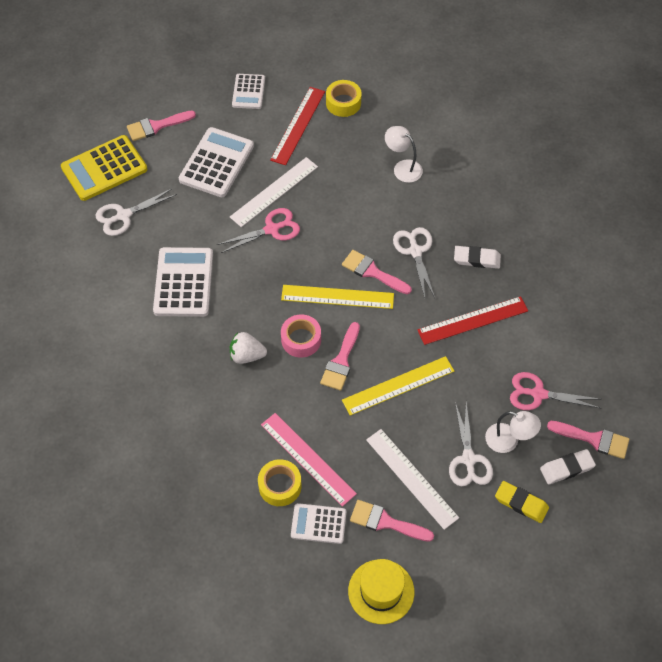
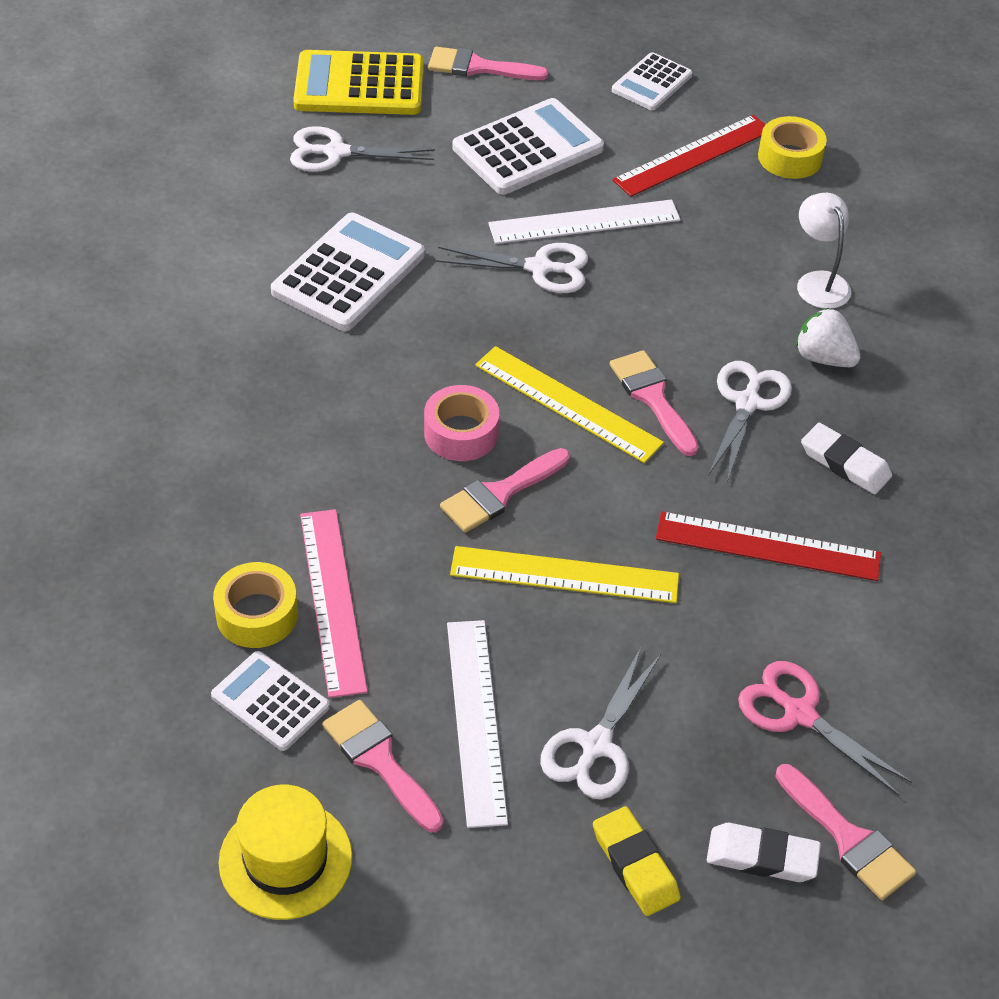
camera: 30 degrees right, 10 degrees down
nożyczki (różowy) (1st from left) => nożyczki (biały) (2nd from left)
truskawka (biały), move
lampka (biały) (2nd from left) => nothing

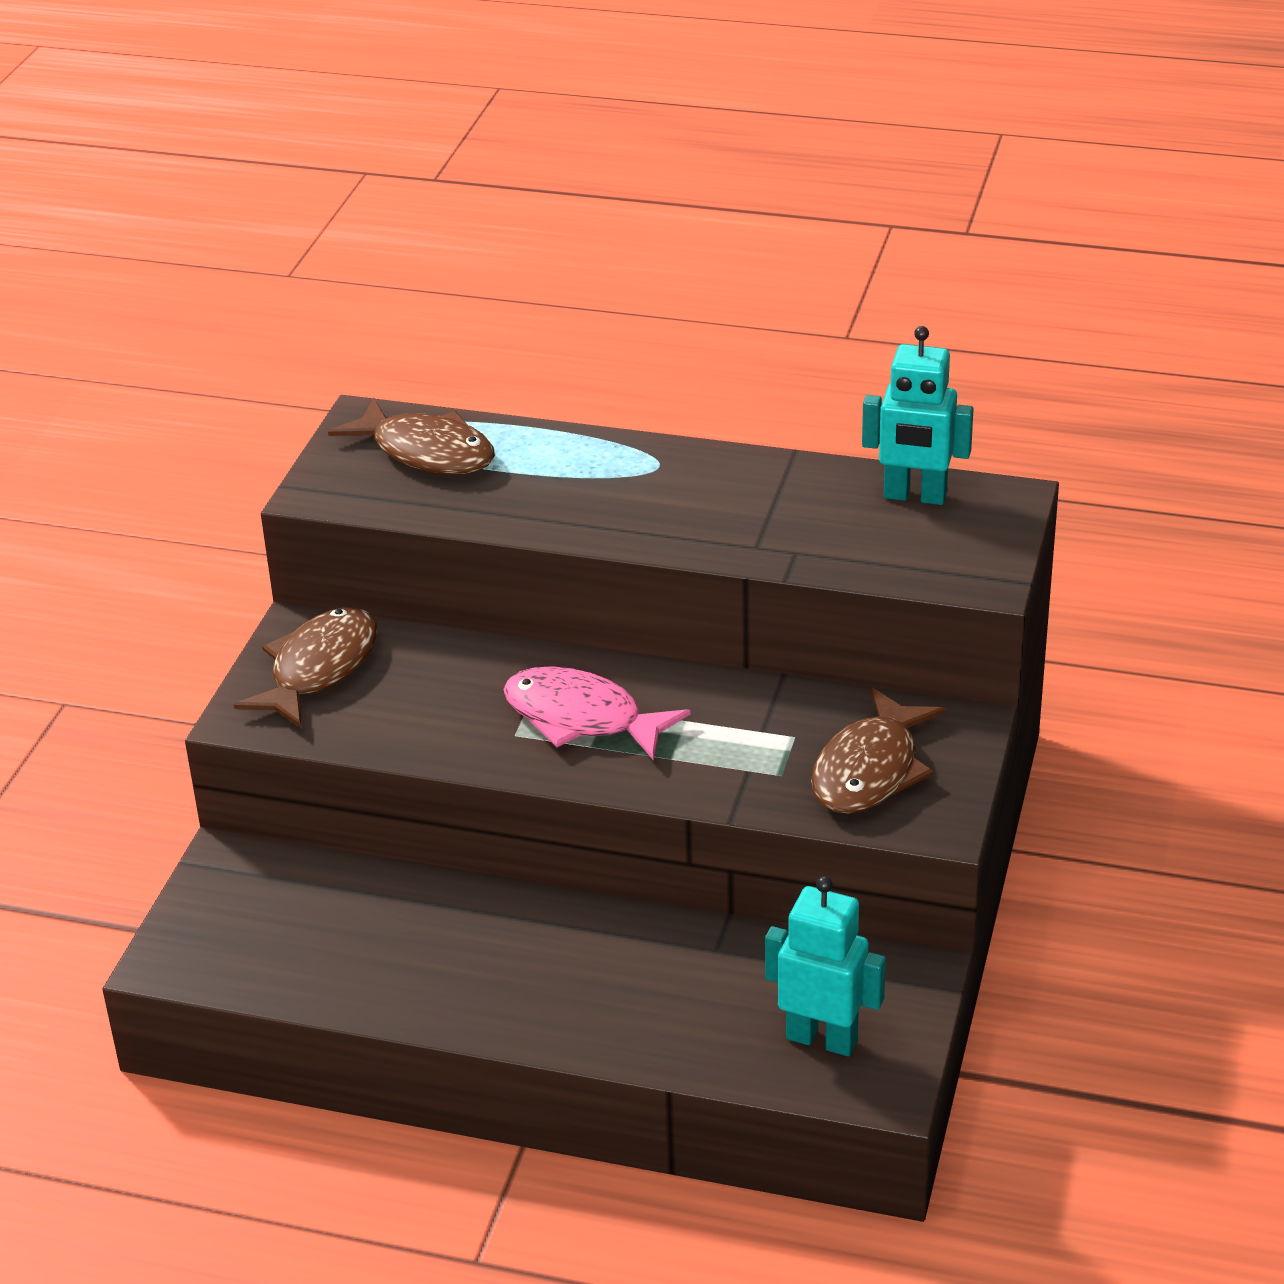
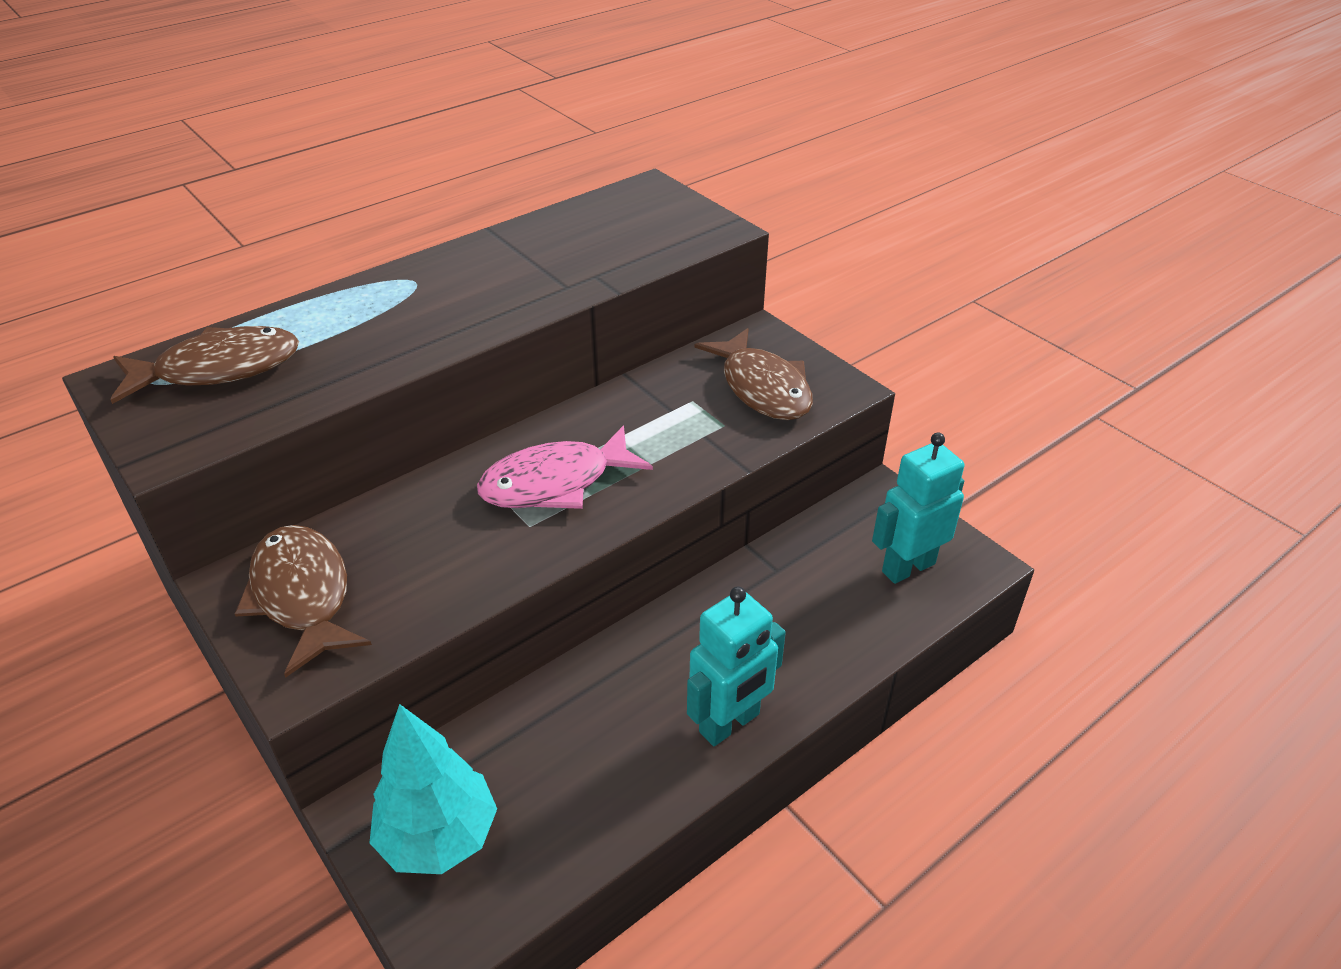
camera: 55 degrees left, 5 degrees up
robot (turkusowy) (2nd from left in the first image) => robot (turkusowy) (1st from left), move
nothing => drzewko (turkusowy)

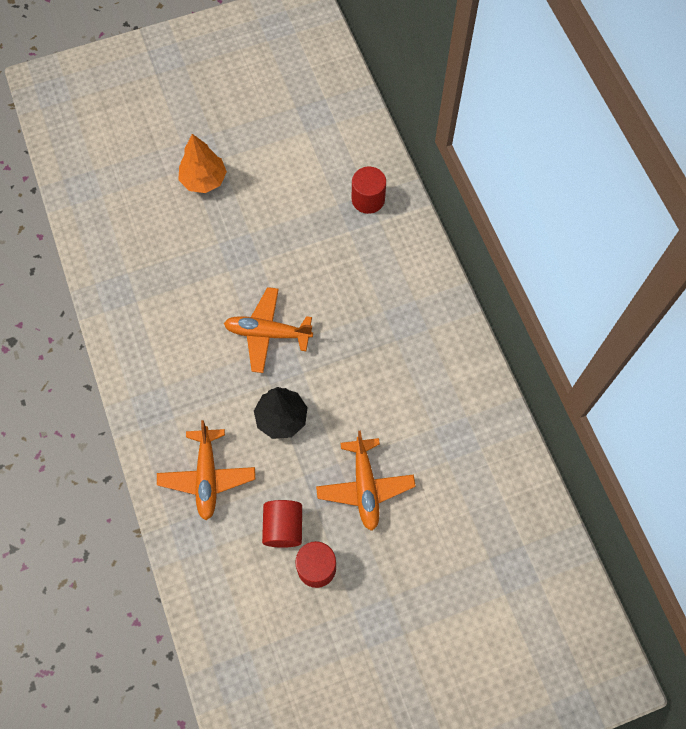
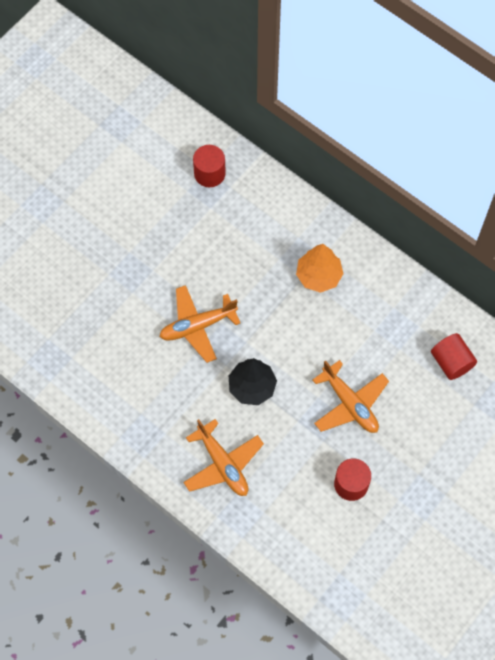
camera: 30 degrees left, 0 degrees up
drzewko (pomarańczowy), move
walec (czerwony) (1st from left in the first image) => walec (czerwony) (3rd from left), move

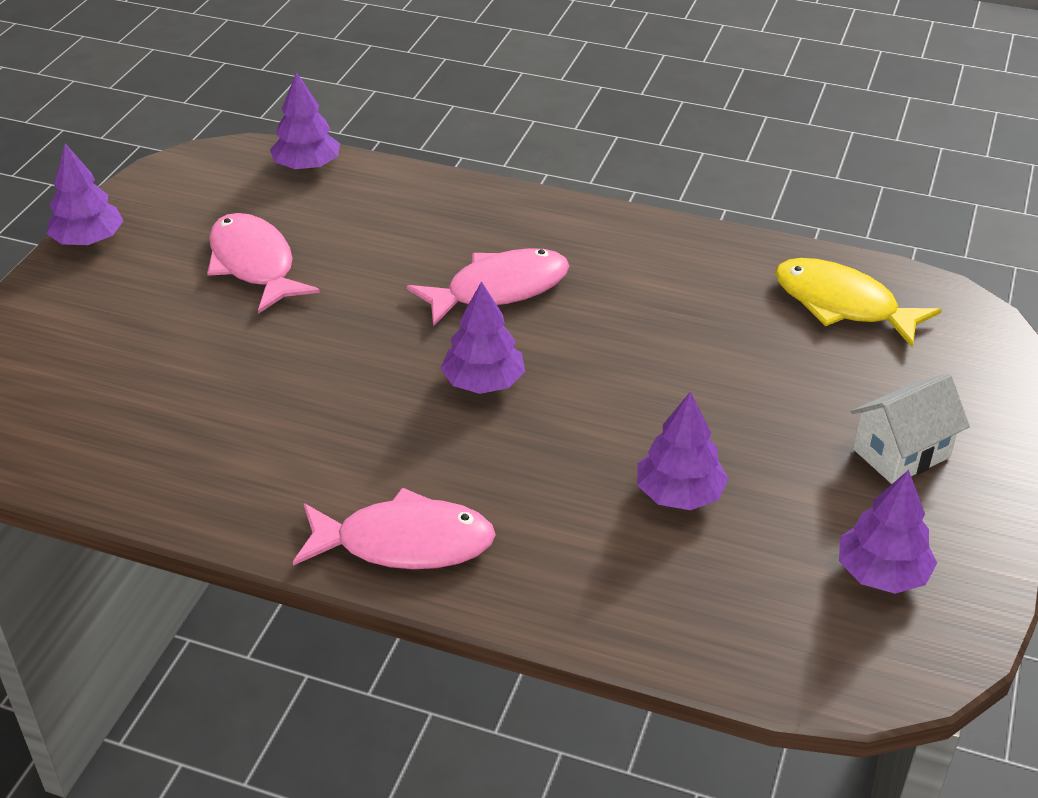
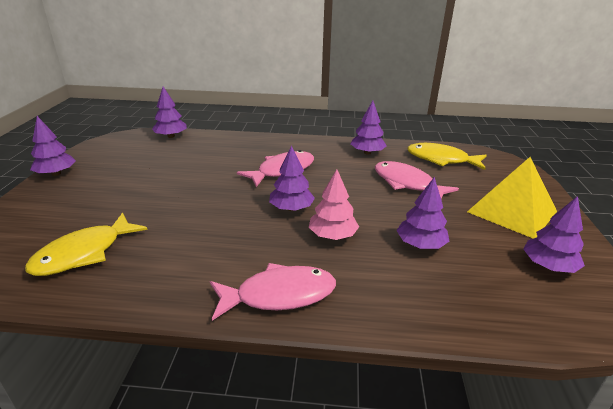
camera: 15 degrees left, 10 degrees down
ryba (różowy) (1st from left in the first image) => ryba (różowy) (3rd from left), move
domek (biały) => piramida (żółty)
nothing => ryba (żółty) (1st from left)
nothing => drzewko (różowy)
nothing => drzewko (fioletowy) (4th from left)

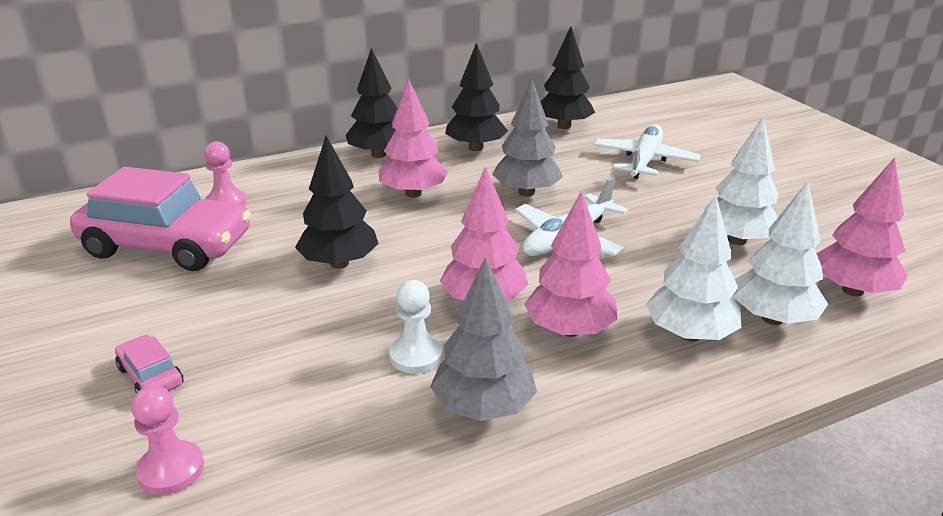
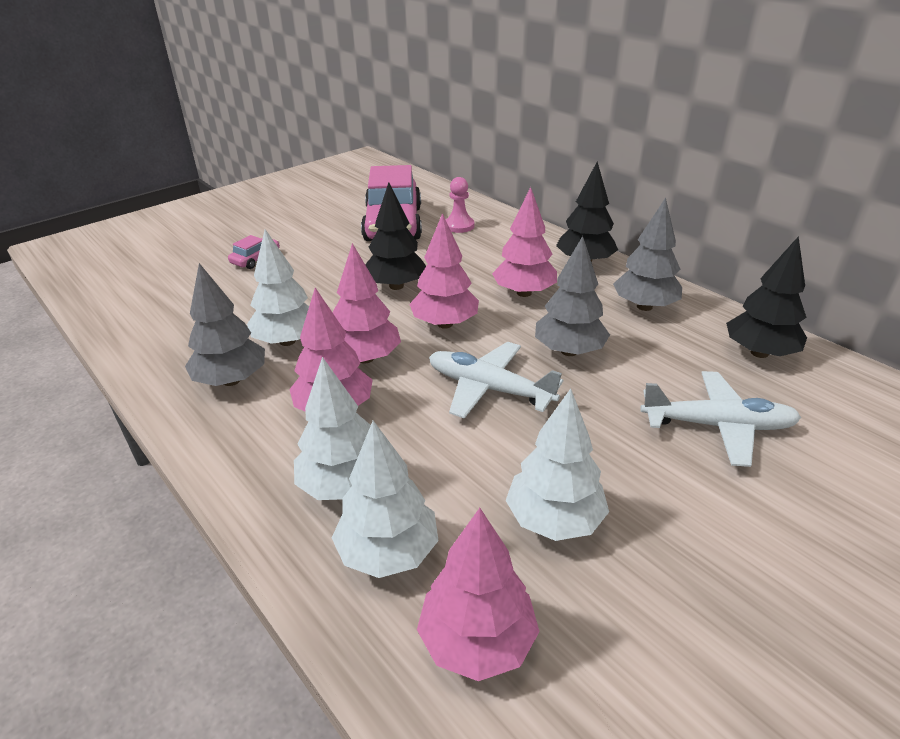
camera: 75 degrees right, 5 degrees up
pionek (różowy) (1st from left) => nothing
pionek (biały) => drzewko (biały) (1st from left)
drzewko (czarny) (3rd from left) => drzewko (szary) (3rd from left)
nothing => drzewko (różowy) (3rd from left)

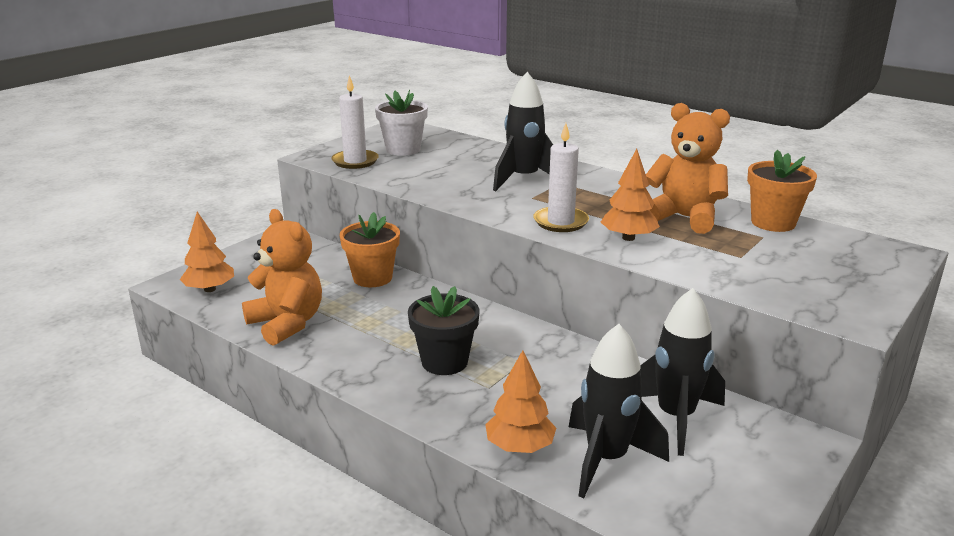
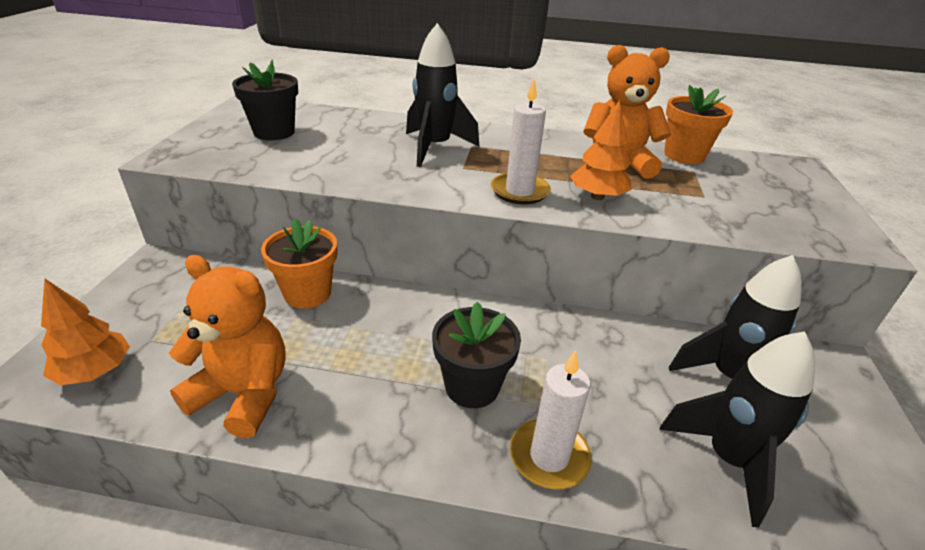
camera: 30 degrees left, 10 degrees up
świeca (biały) (1st from left in the first image) => świeca (biały) (2nd from left), move
doniczka (biały) => doniczka (czarny) (1st from left)
drzewko (pomarańczowy) (2nd from left) => nothing

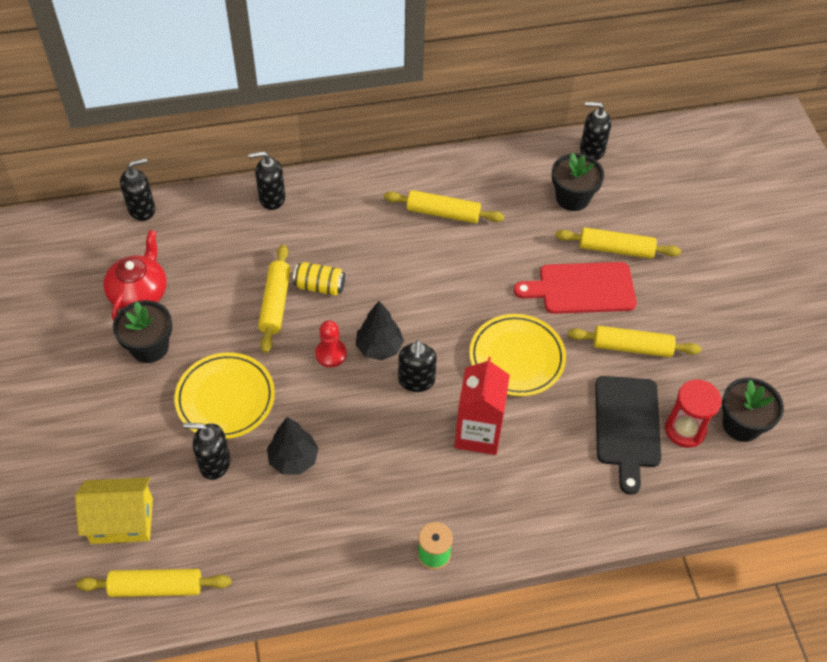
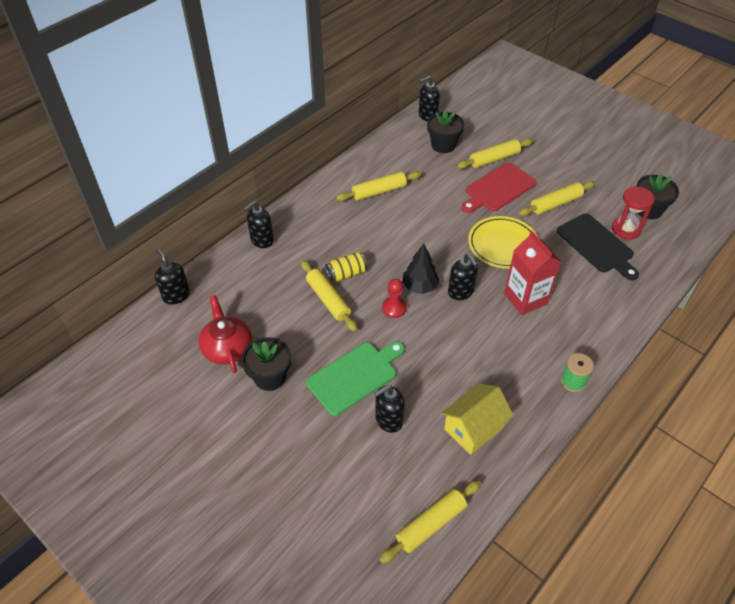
camera: 35 degrees left, 5 degrees down
domek (żółty), move
dozownik mydła (czarny) (1st from left), 60 degrees counterclockwise
talerz (żółty) (1st from left) => deska do krojenia (zielony)
drzewko (czarny) (1st from left) => nothing

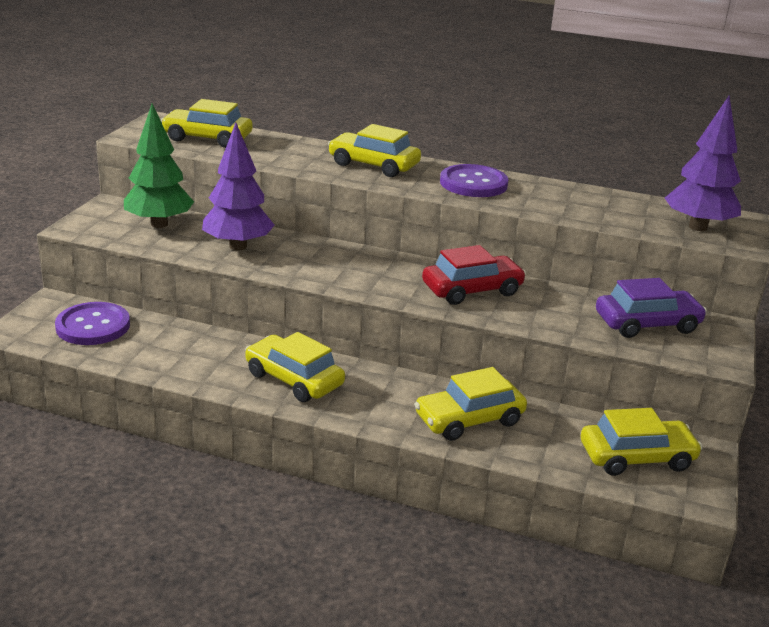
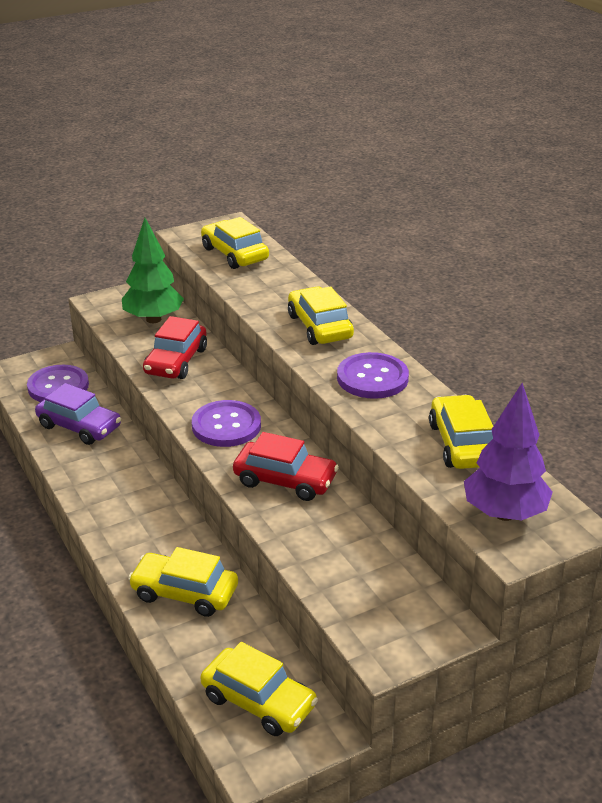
camera: 45 degrees right, 5 degrees up
drzewko (fioletowy) (1st from left) => samochód (czerwony) (1st from left)
samochód (żółty) (2nd from left in the first image) => samochód (żółty) (5th from left), move
samochód (fioletowy), move
nothing => guzik (fioletowy) (2nd from left)

